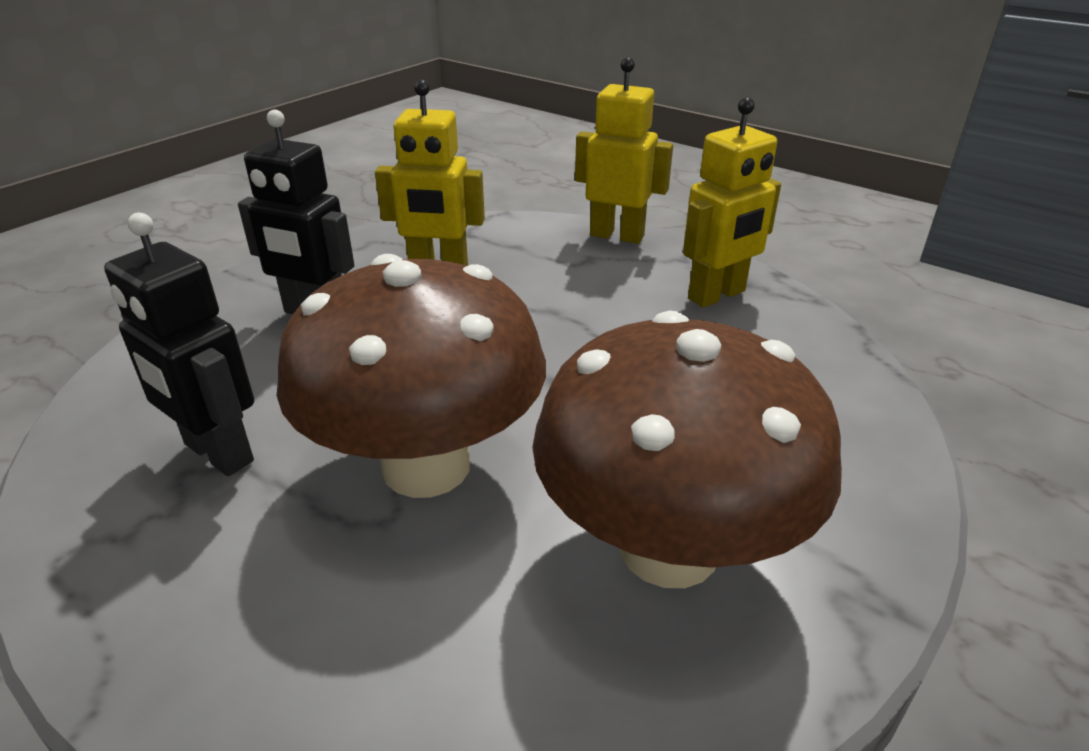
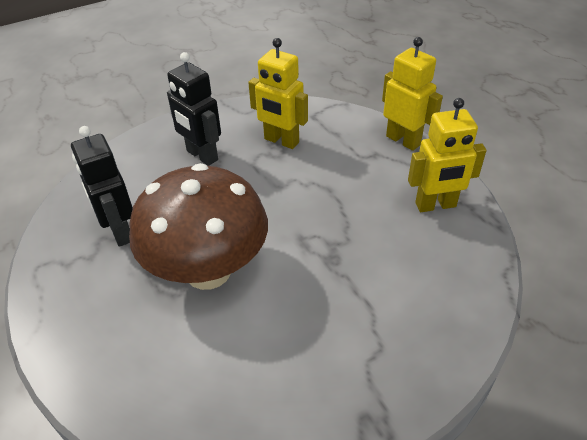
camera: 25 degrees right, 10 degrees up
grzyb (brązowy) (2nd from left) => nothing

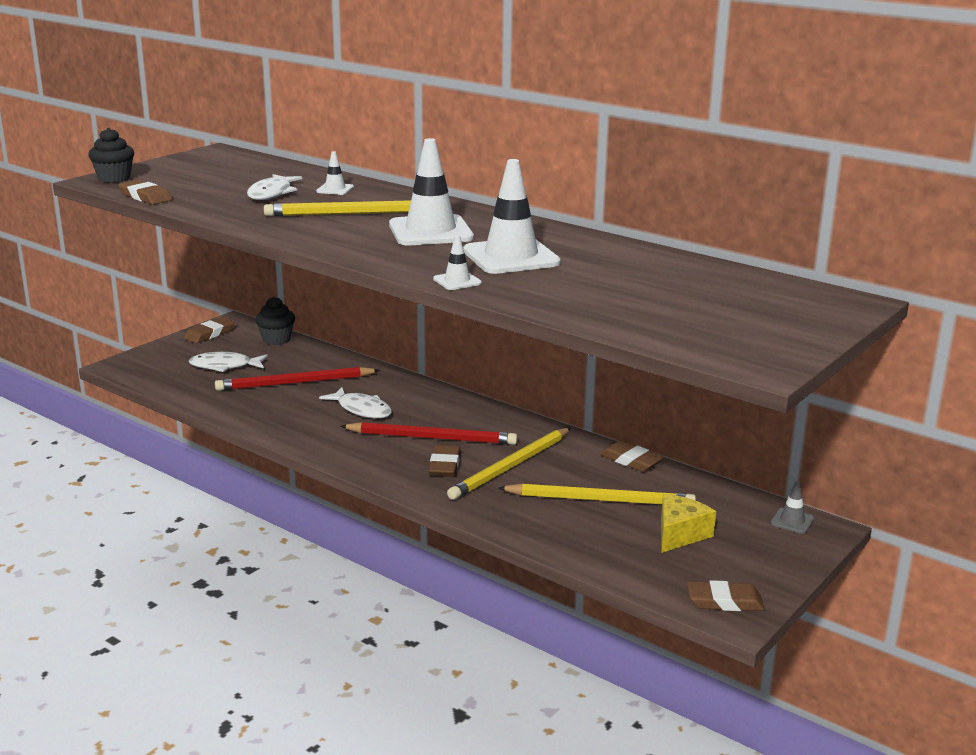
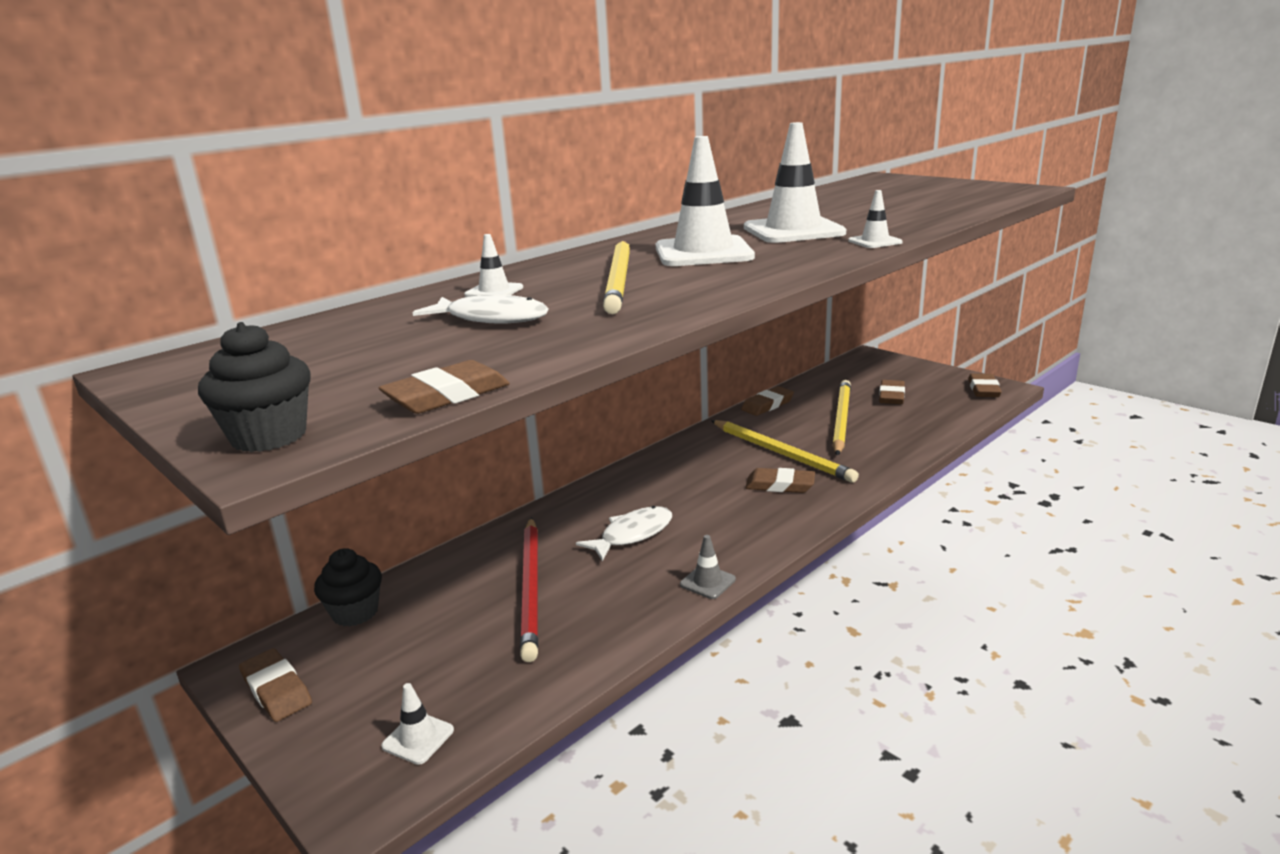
camera: 80 degrees left, 0 degrees up
ryba (biały) (1st from left) => nothing
ołówek (czerwony) (2nd from left) => nothing
ser (żółty) => gumka do mazania (brązowy) (5th from left)
pachołek (szary), move
nothing => pachołek (biały) (1st from left)

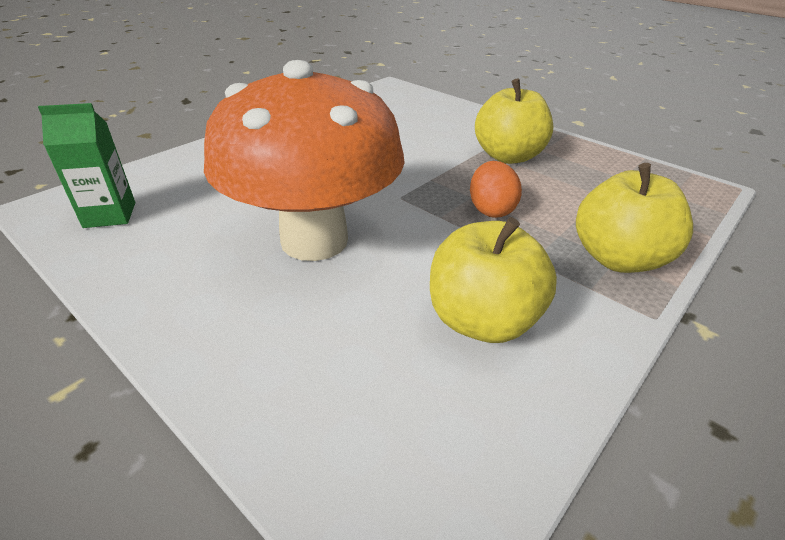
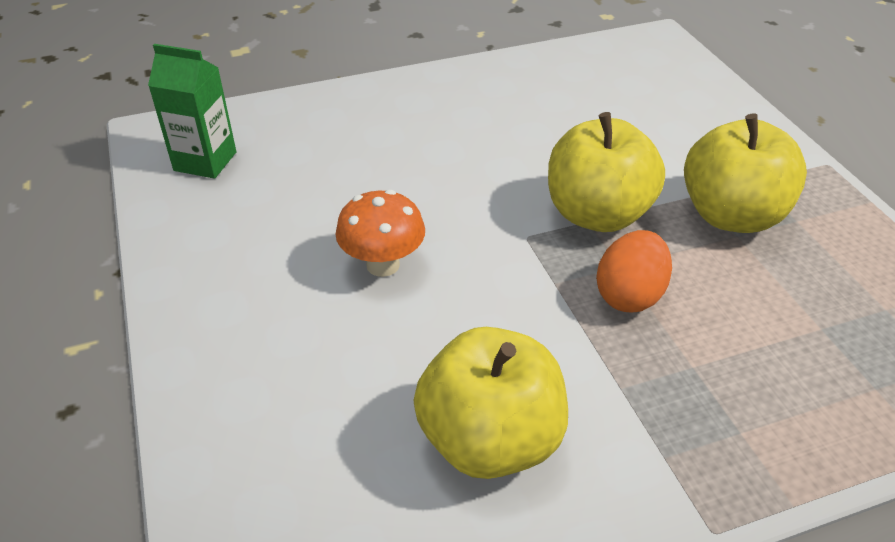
camera: 30 degrees right, 5 degrees up
grzyb (pomarańczowy), x0.41
jabłko (żółty) (3rd from left in the first image) => jabłko (żółty) (2nd from left), move

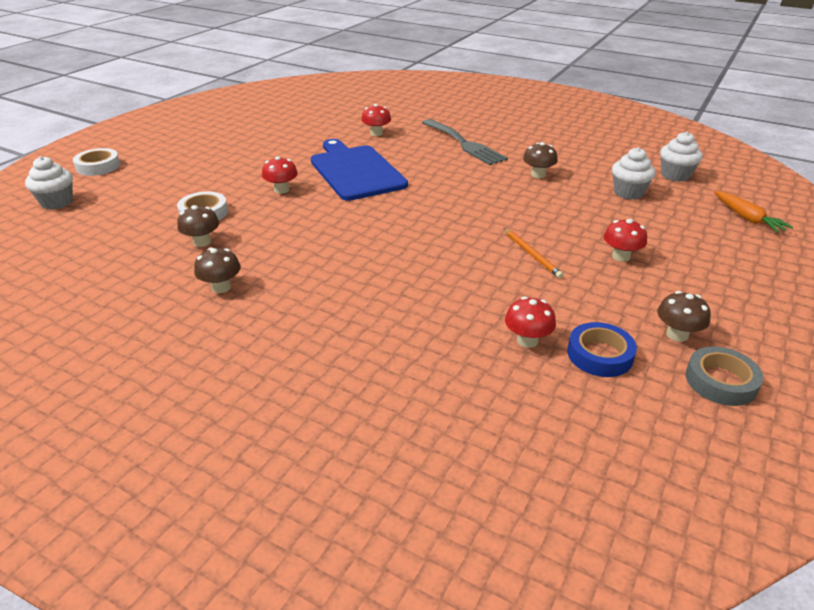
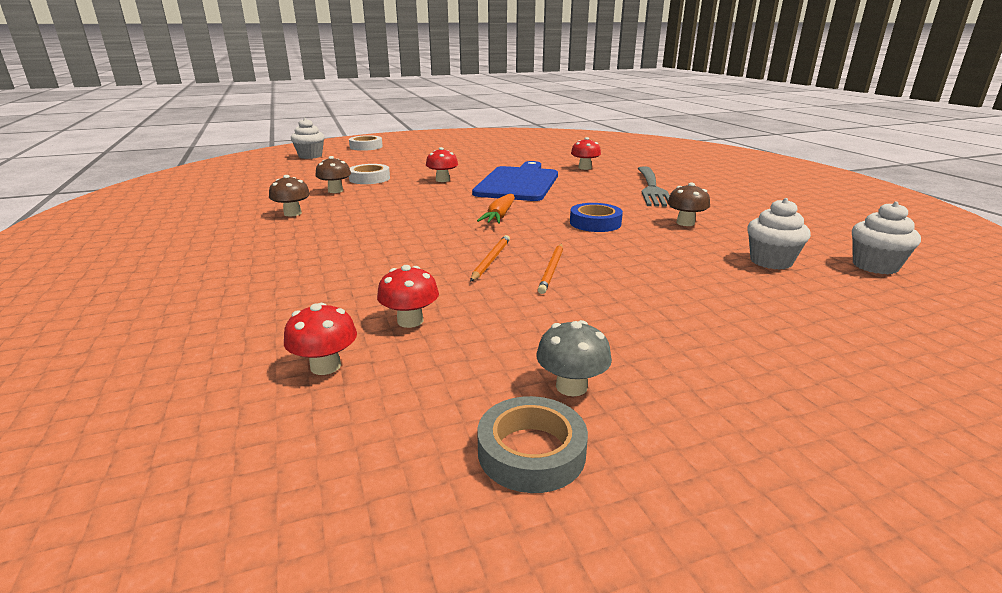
camera: 40 degrees right, 10 degrees down
taśma klejąca (niebieski), move
grzyb (czerwony) (4th from left in the first image) => grzyb (czerwony) (1st from left), move
grzyb (brązowy) (4th from left) => grzyb (szary)
marchewka (pomarańczowy), move
nothing => ołówek (pomarańczowy) (1st from left)

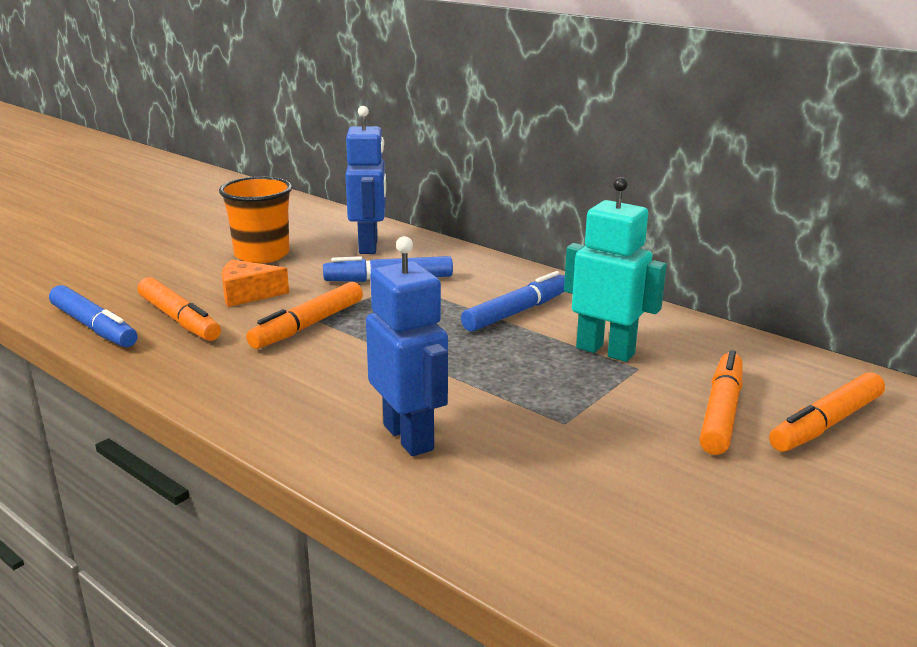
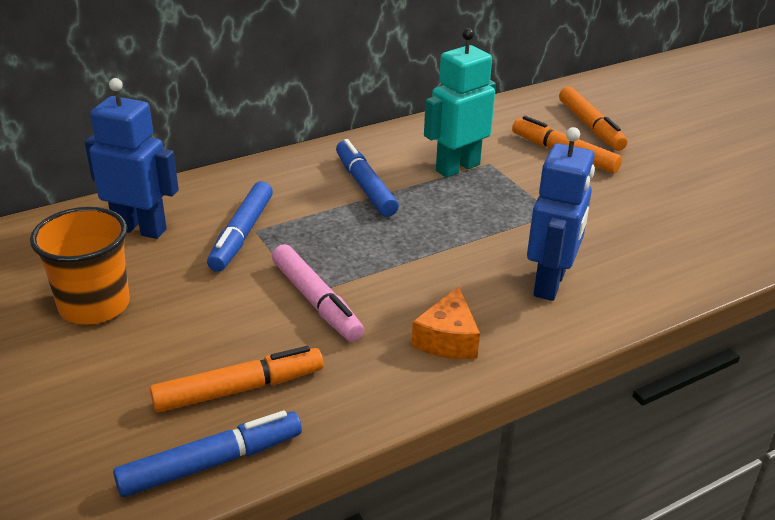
camera: 70 degrees left, 10 degrees up
ser (pomarańczowy), move
flamaster (pomarańczowy) (2nd from left) => flamaster (różowy)
robot (niebieski) (2nd from left), 120 degrees clockwise

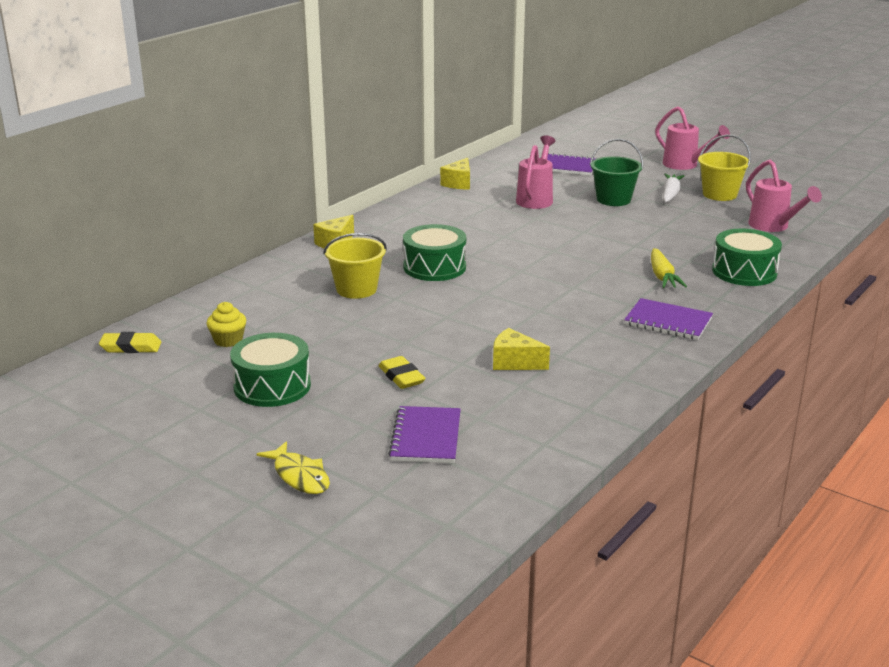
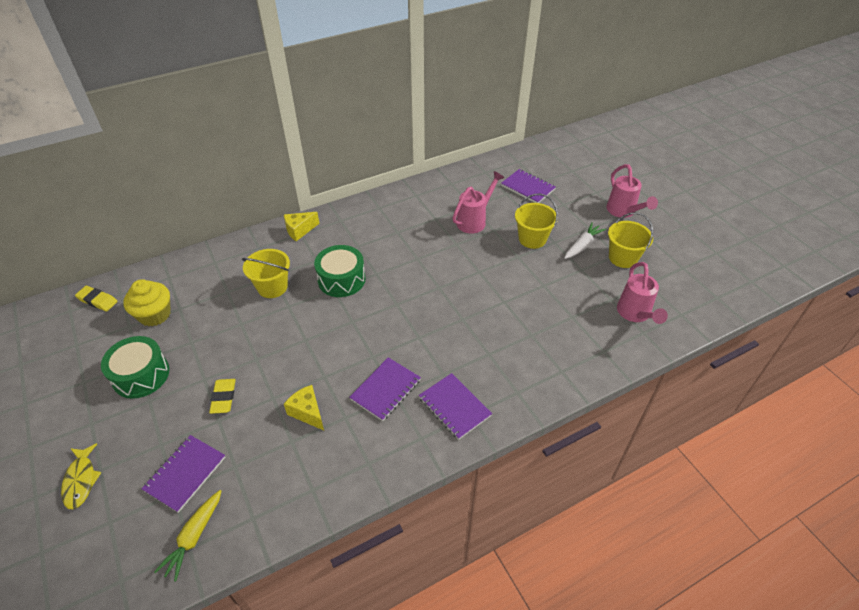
camera: 25 degrees right, 20 degrees up
muffinka (żółty), x1.56
ser (żółty) (2nd from left) => nothing
wiadro (zielony) => wiadro (żółty) (2nd from left)
marchewka (żółty), move
bęben (zielony) (3rd from left) => nothing
nothing => zeszyt (fioletowy) (2nd from left)

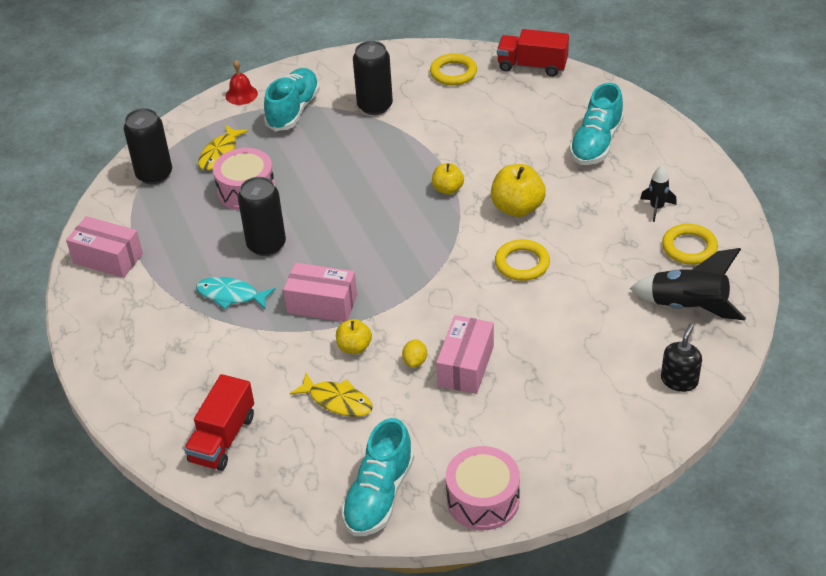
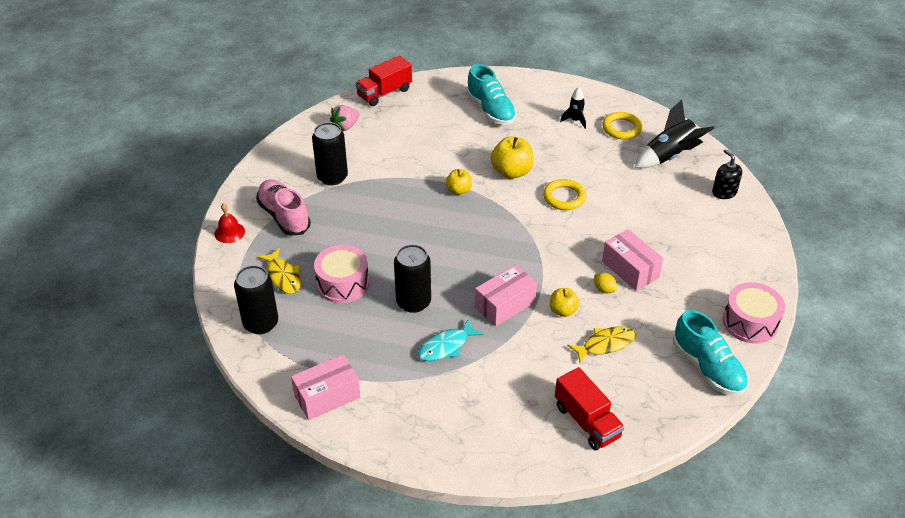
camera: 55 degrees left, 0 degrees up
but (turkusowy) (1st from left) => but (różowy)
pierścień (żółty) (1st from left) => truskawka (różowy)

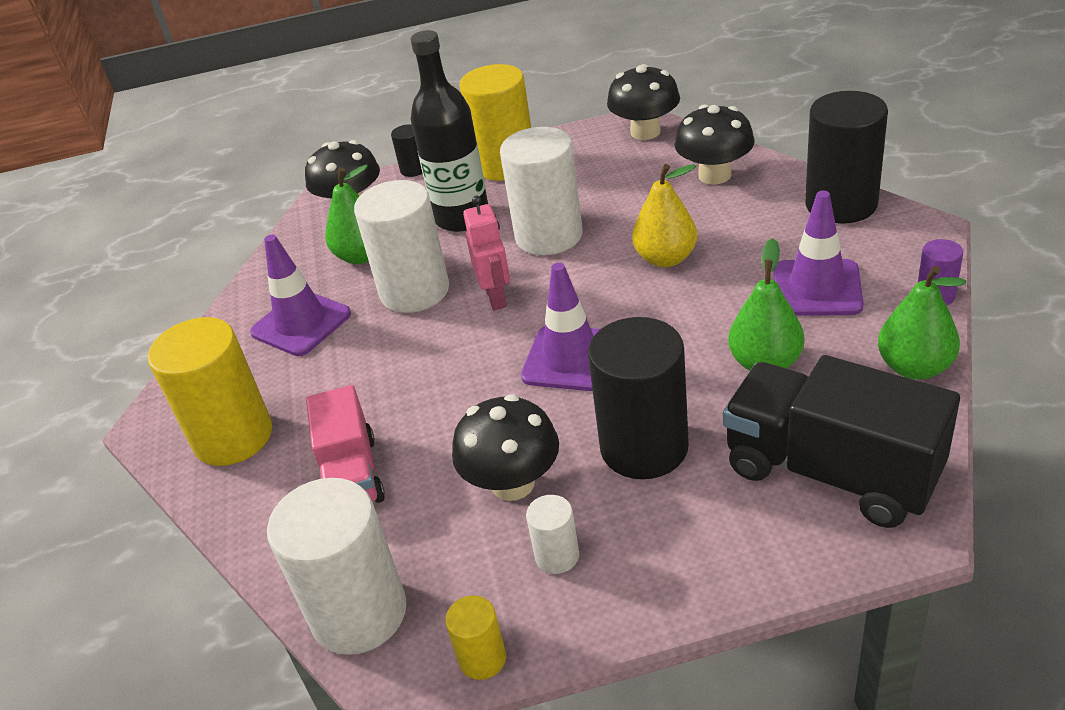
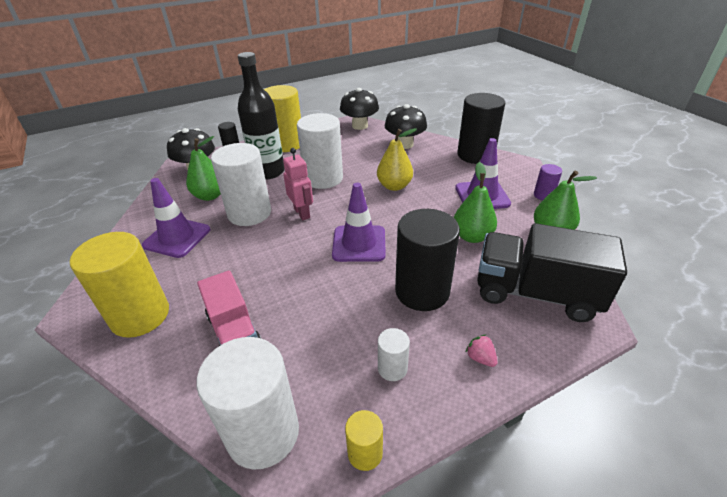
camera: 20 degrees left, 0 degrees up
grzyb (czarny) (2nd from left) => nothing
nothing => truskawka (różowy)

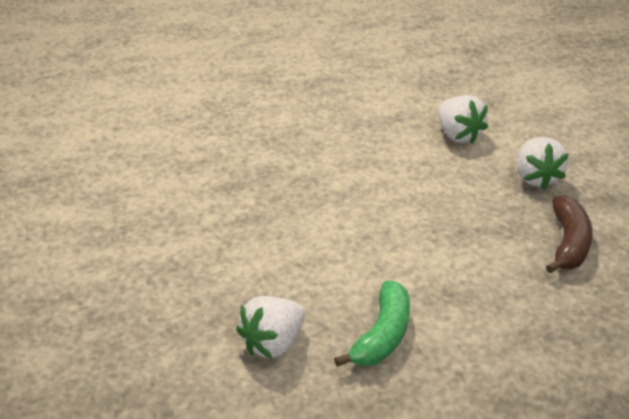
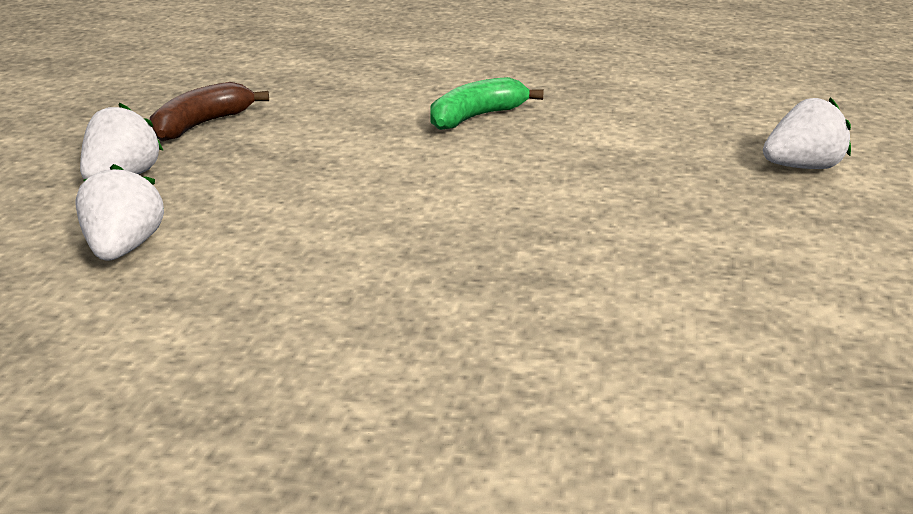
camera: 150 degrees left, 10 degrees down
truskawka (biały) (1st from left in the first image) => truskawka (biały) (3rd from left), move

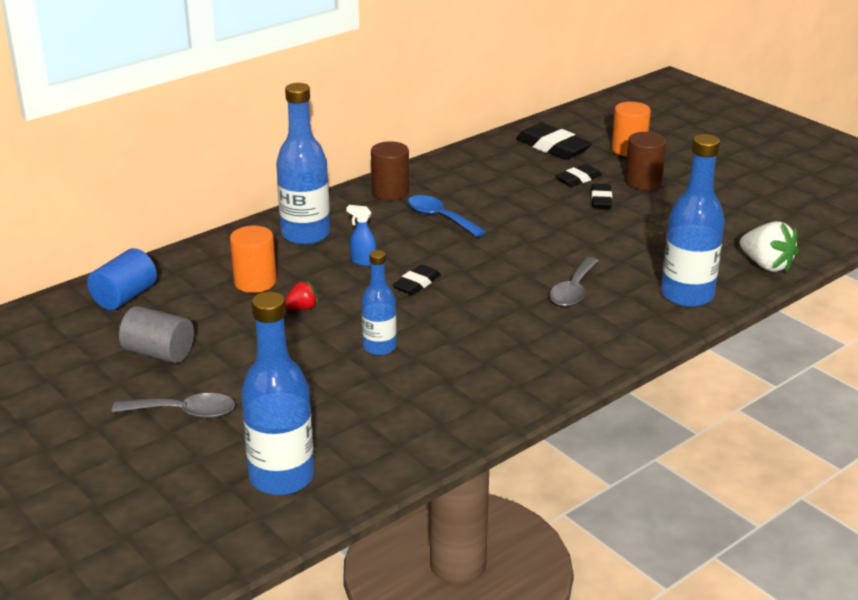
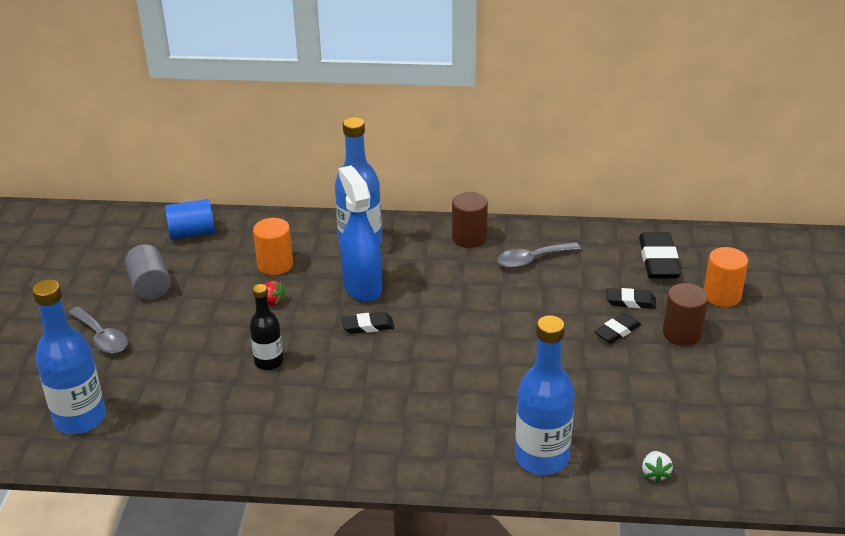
camera: 45 degrees right, 5 degrees up
spryskiwacz (niebieski), x2.32
butelka (niebieski) (3rd from left) => butelka (czarny)
łyżka (niebieski) => nothing
łyżka (szary) (2nd from left), move
truskawka (biały), x0.55

